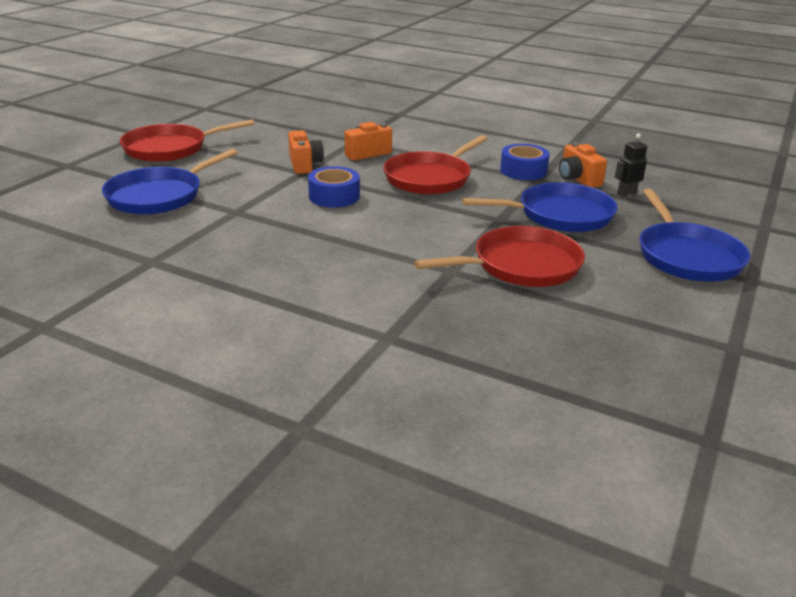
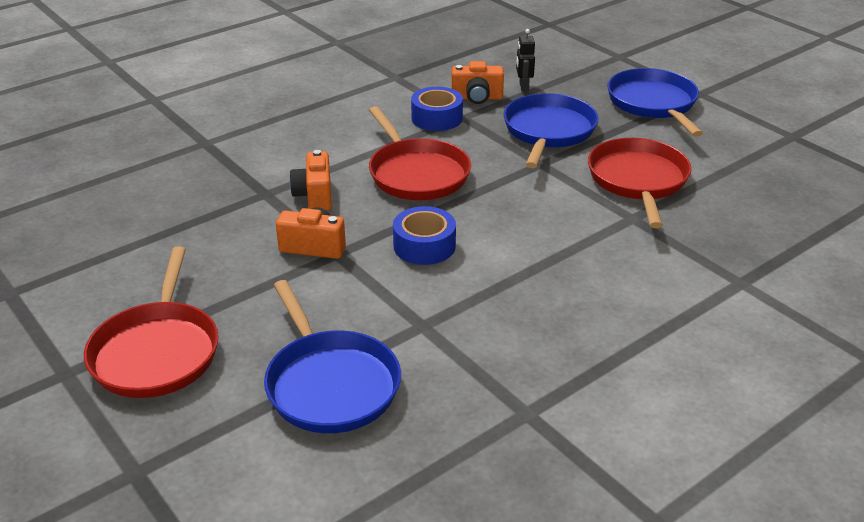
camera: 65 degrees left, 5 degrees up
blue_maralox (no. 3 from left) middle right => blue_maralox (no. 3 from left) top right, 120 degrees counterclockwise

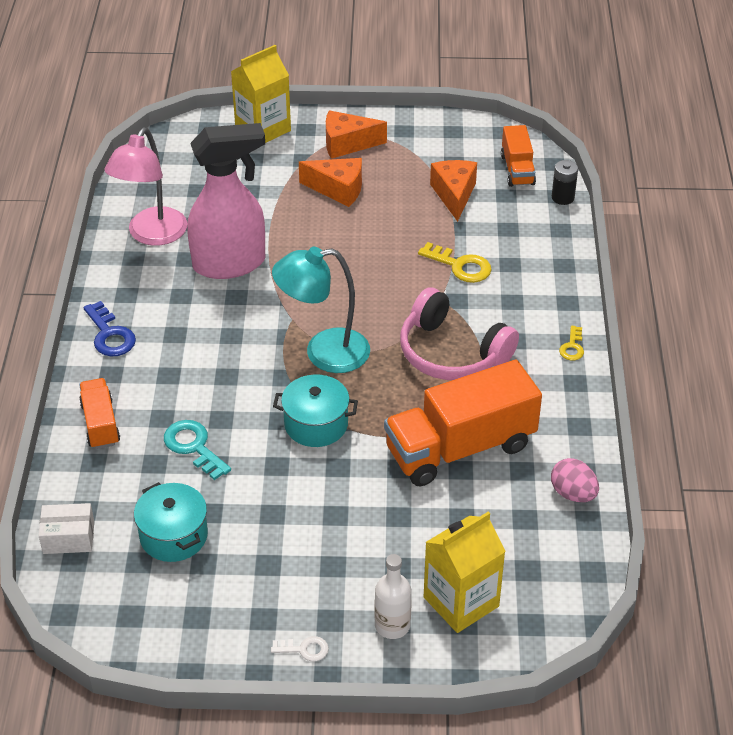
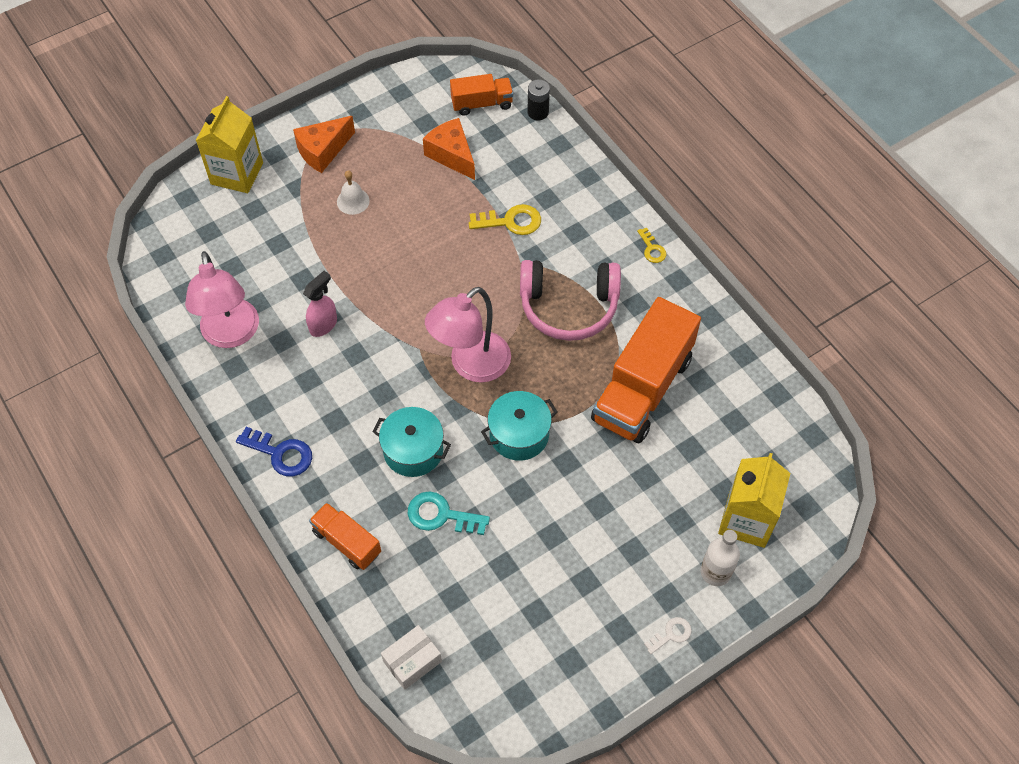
camera: 35 degrees left, 15 degrees up
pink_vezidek top left => pink_vezidek middle left, x0.46
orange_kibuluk (no. 1 from left) top centre => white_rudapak top centre
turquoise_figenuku (no. 1 from left) bottom left => turquoise_figenuku (no. 1 from left) centre, shifted
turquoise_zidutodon centre => pink_zidutodon (no. 2 from left) centre
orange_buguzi (no. 3 from left in the first image) top right => orange_buguzi (no. 2 from left) top centre, 60 degrees counterclockwise
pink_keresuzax middle right => nothing

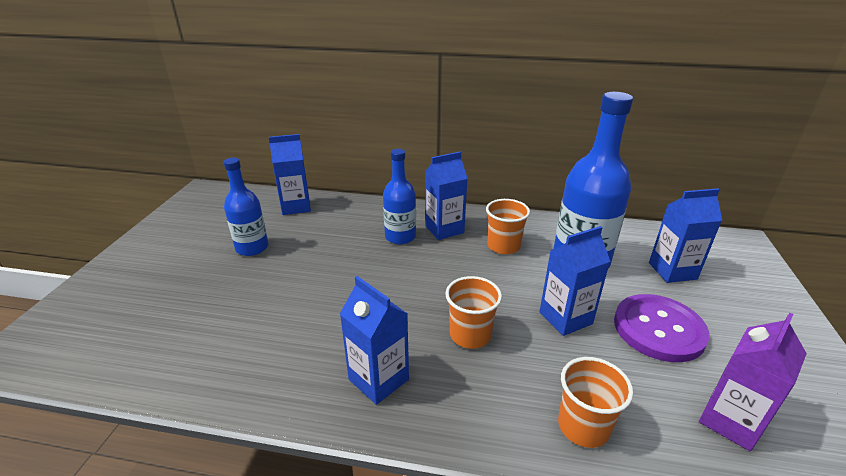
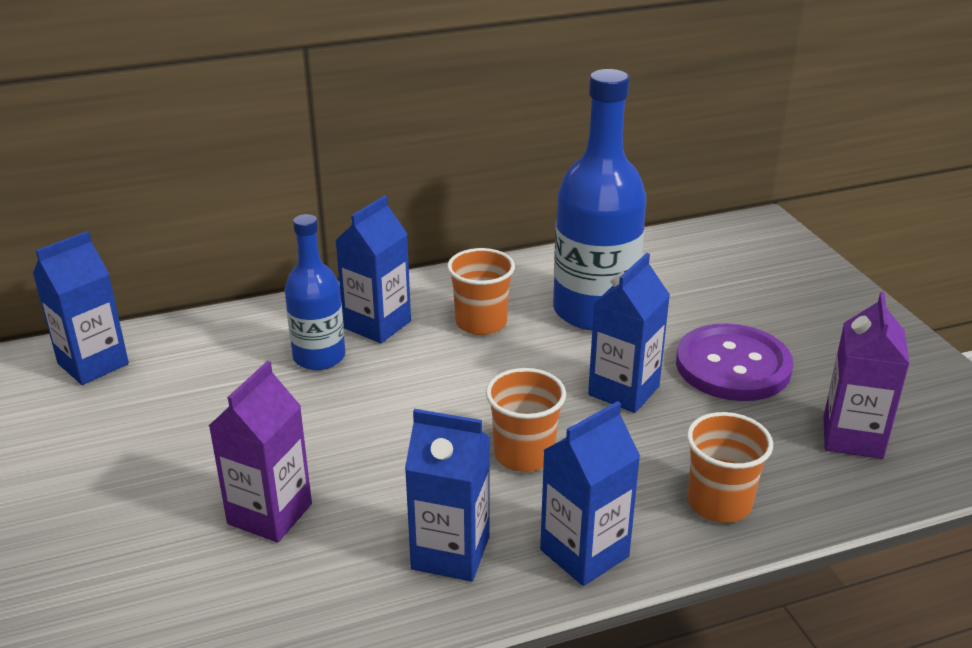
camera: 30 degrees left, 0 degrees up
nothing => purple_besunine (no. 1 from left) bottom left
blue_besunine (no. 5 from left in the first image) middle right => blue_besunine (no. 4 from left) bottom centre, shifted
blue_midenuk (no. 1 from left) middle left => nothing

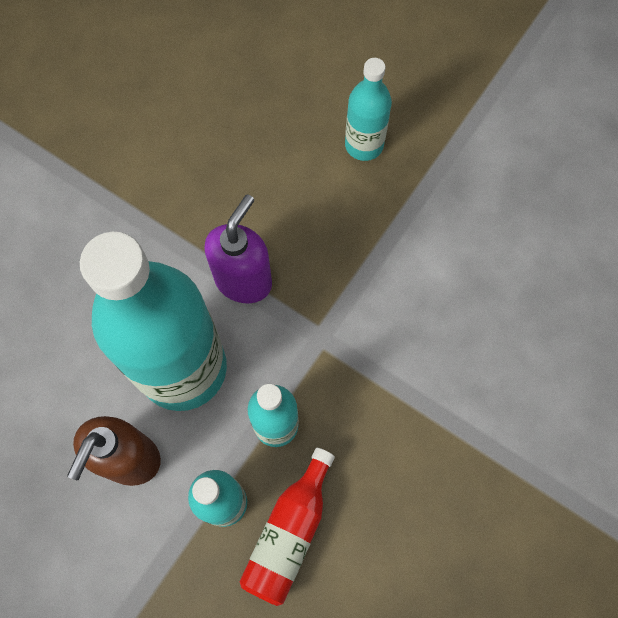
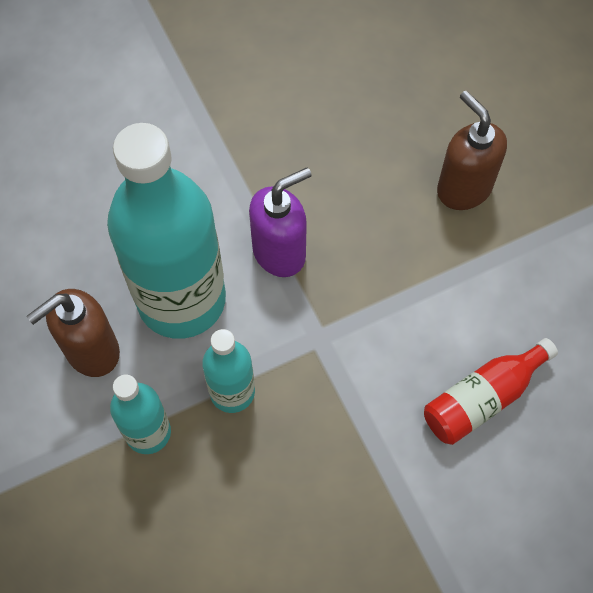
camera: 30 degrees right, 5 degrees down
red_midenuk bottom centre => red_midenuk middle right, shifted
turquoise_midenuk (no. 4 from left) top centre => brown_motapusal (no. 2 from left) top right

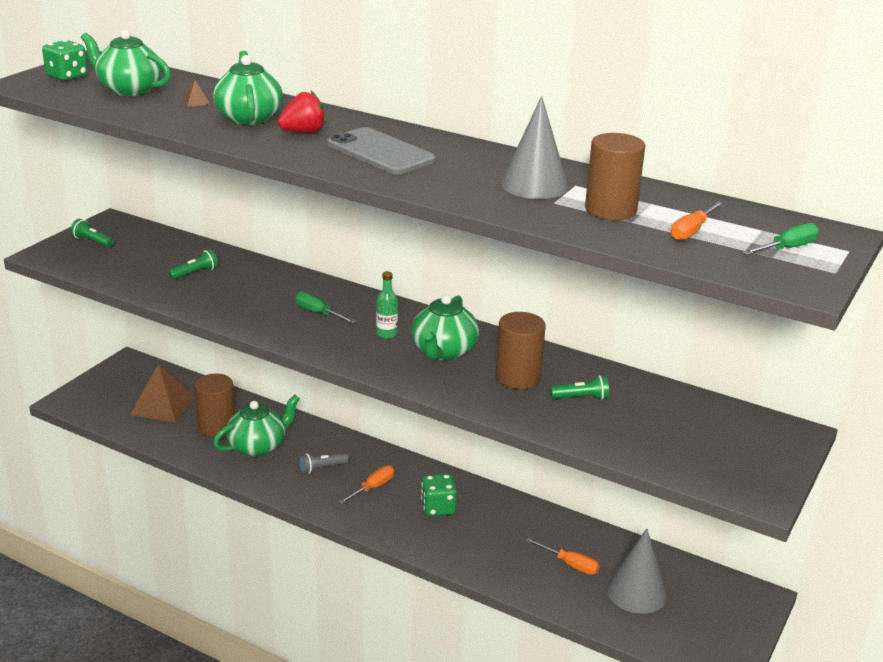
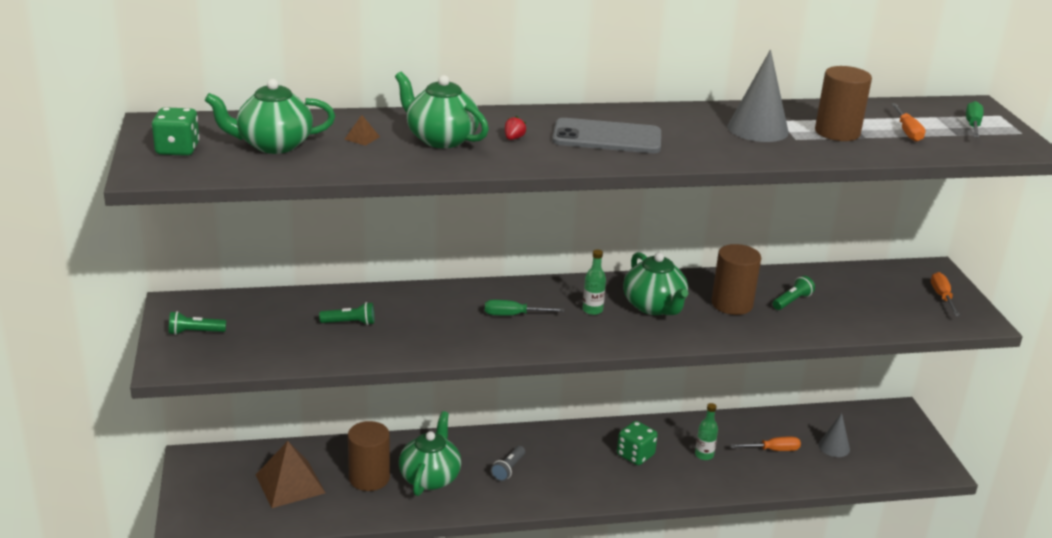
camera: 40 degrees left, 0 degrees up
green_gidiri (no. 2 from left) middle left, 75 degrees clockwise
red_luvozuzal top centre, x0.53
nothing => green_midenuk (no. 2 from left) bottom right
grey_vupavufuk (no. 2 from left) bottom right, x0.60
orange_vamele (no. 1 from left in the first image) bottom centre => orange_vamele (no. 3 from left) middle right, shifted

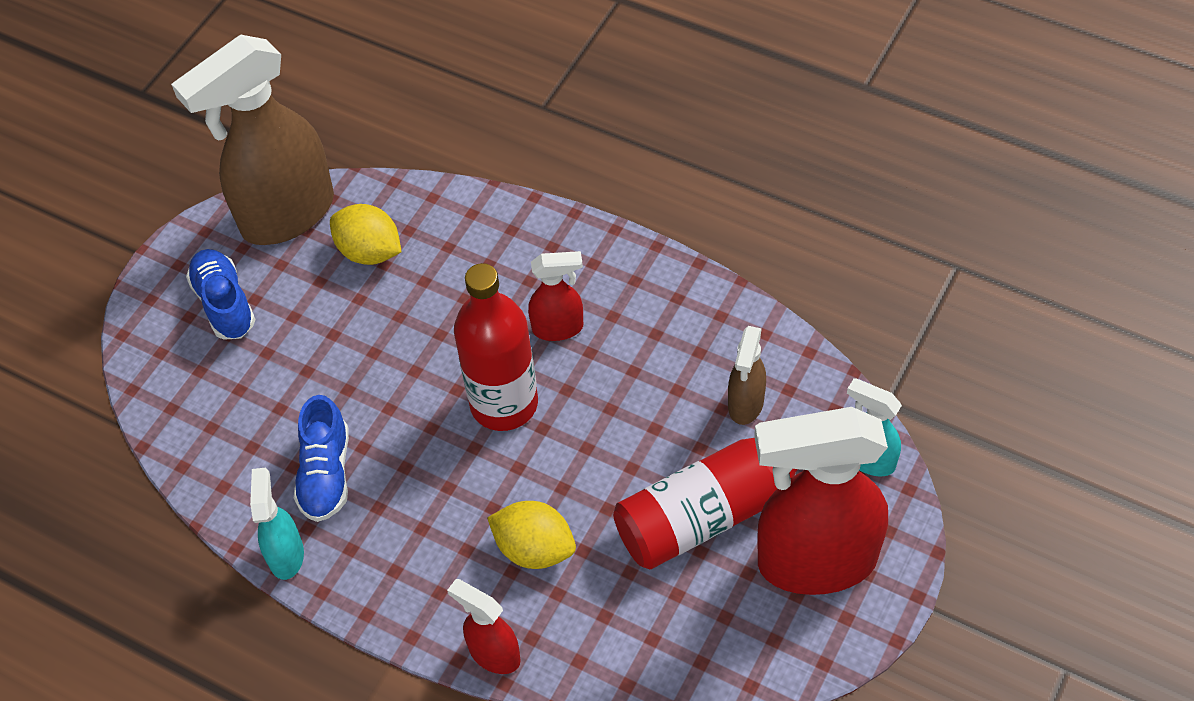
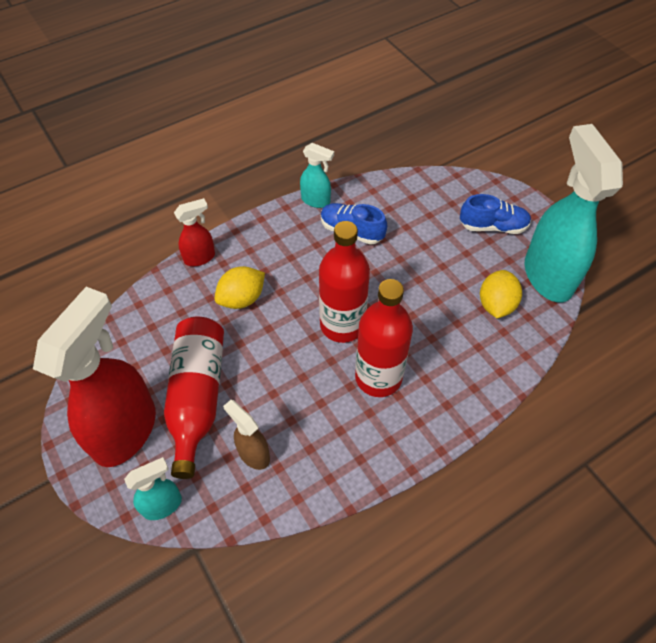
camera: 115 degrees right, 0 degrees up
red_vezidek (no. 2 from left) centre => red_midenuk (no. 3 from left) centre
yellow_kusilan (no. 1 from left in the first image) middle left => yellow_kusilan (no. 2 from left) middle right, 45 degrees counterclockwise
brown_vezidek (no. 1 from left) top left => turquoise_vezidek (no. 3 from left) top right

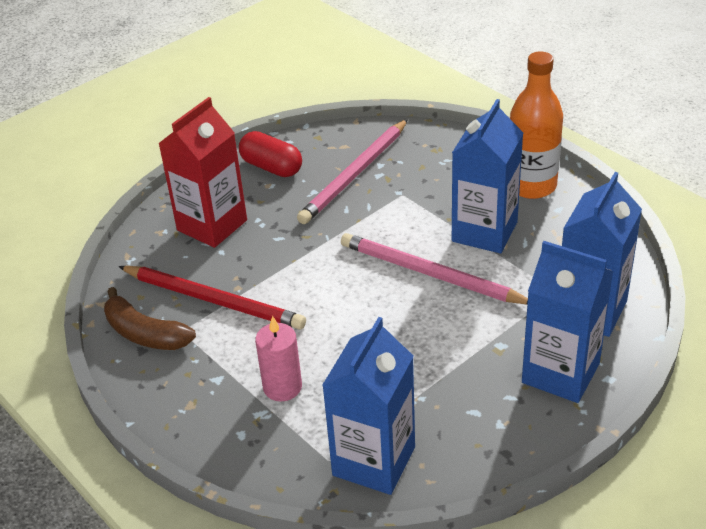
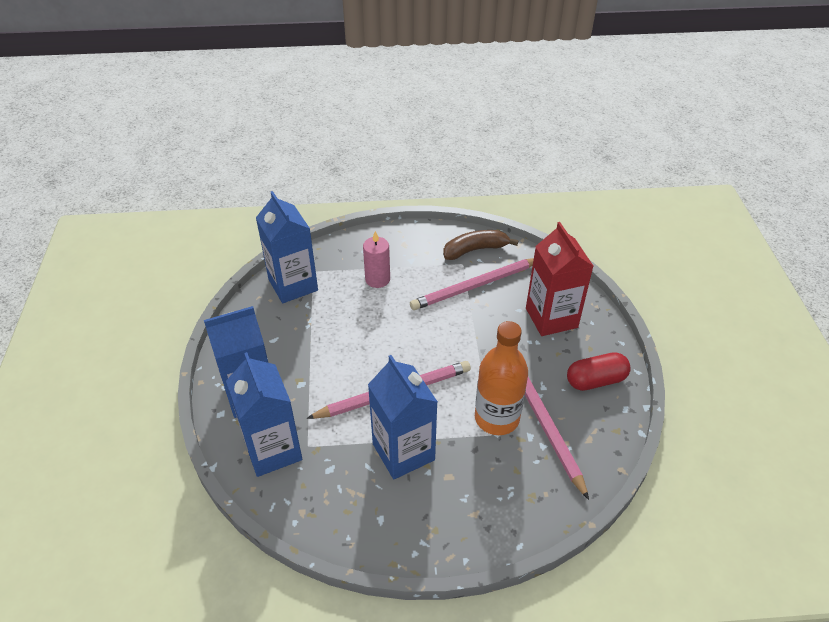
camera: 125 degrees right, 5 degrees up
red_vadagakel middle left => pink_vadagakel (no. 2 from left) centre
orange_midenuk top right => orange_midenuk centre, shifted

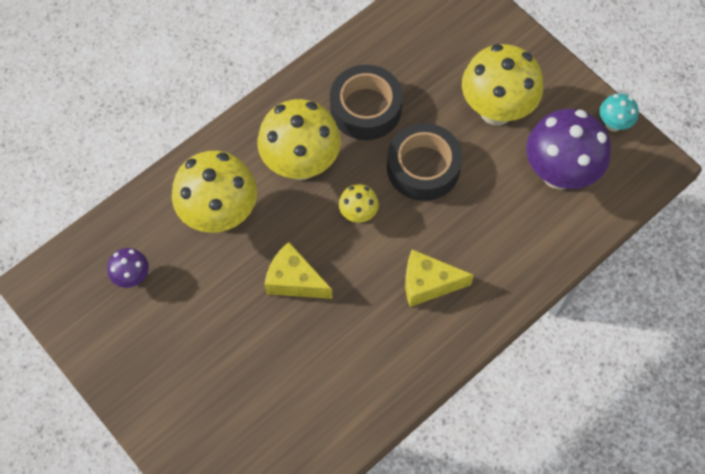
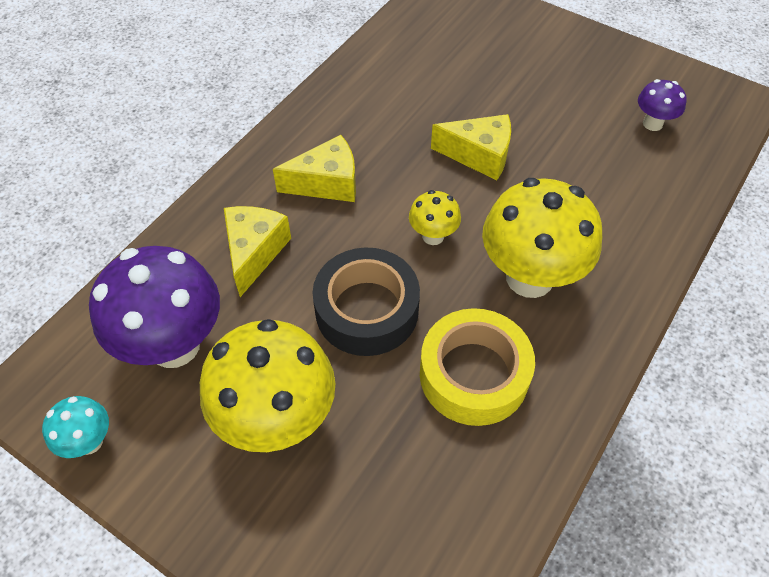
camera: 165 degrees right, 10 degrees down
nothing => yellow_kibuluk (no. 1 from left) centre
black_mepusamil (no. 1 from left) top centre => yellow_mepusamil centre
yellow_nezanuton (no. 1 from left) middle left => nothing

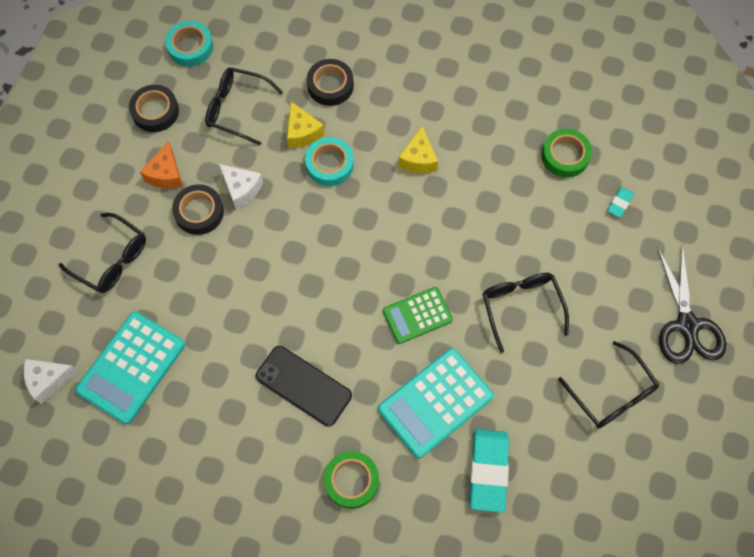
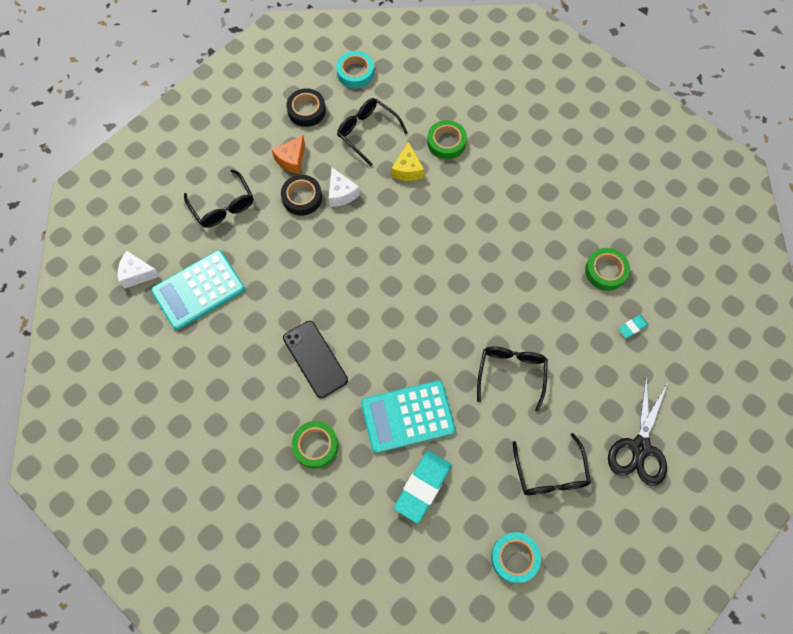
camera: 25 degrees right, 0 degrees up
black_mepusamil (no. 3 from left) top centre => green_mepusamil (no. 2 from left) top centre
turquoise_mepusamil (no. 2 from left) top centre => turquoise_mepusamil (no. 2 from left) bottom centre, shifted
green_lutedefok centre => nothing
yellow_kibuluk (no. 2 from left) top centre => nothing

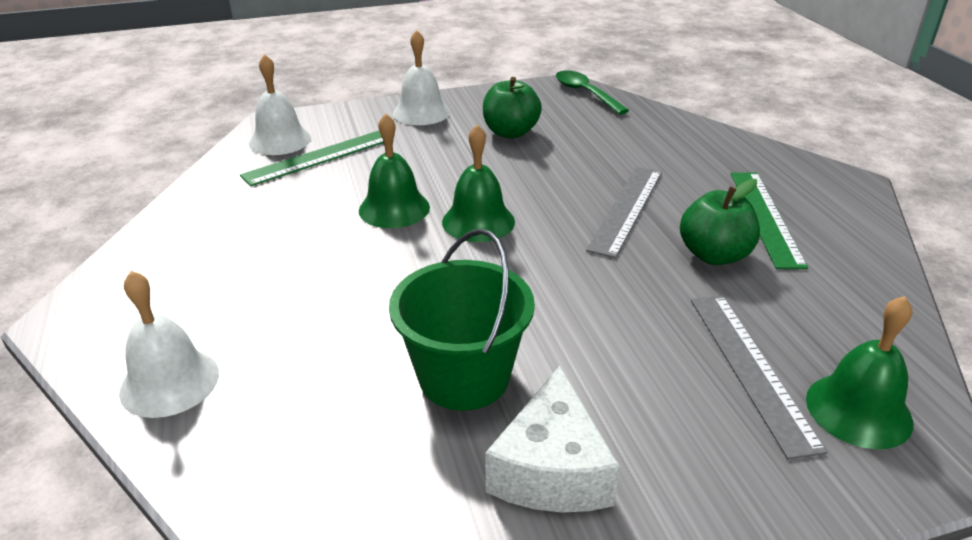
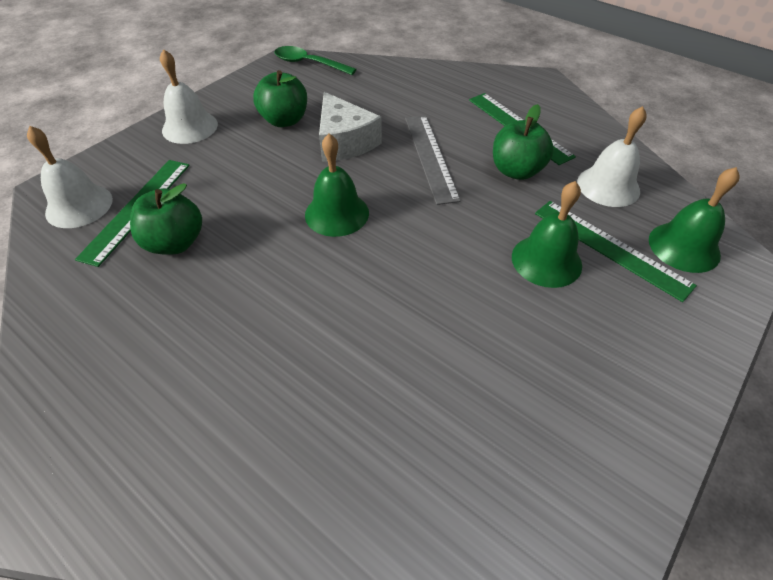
camera: 35 degrees left, 15 degrees up
nothing => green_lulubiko (no. 1 from left) middle left
white_kibuluk bottom centre => white_kibuluk top centre, shifted
green_rudapak (no. 1 from left in the first image) top centre => green_rudapak (no. 2 from left) middle right, shifted
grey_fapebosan (no. 2 from left) bottom right => green_fapebosan (no. 3 from left) middle right
white_rudapak (no. 1 from left in the first image) middle left => white_rudapak (no. 3 from left) top right, shifted
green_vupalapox centre => nothing

